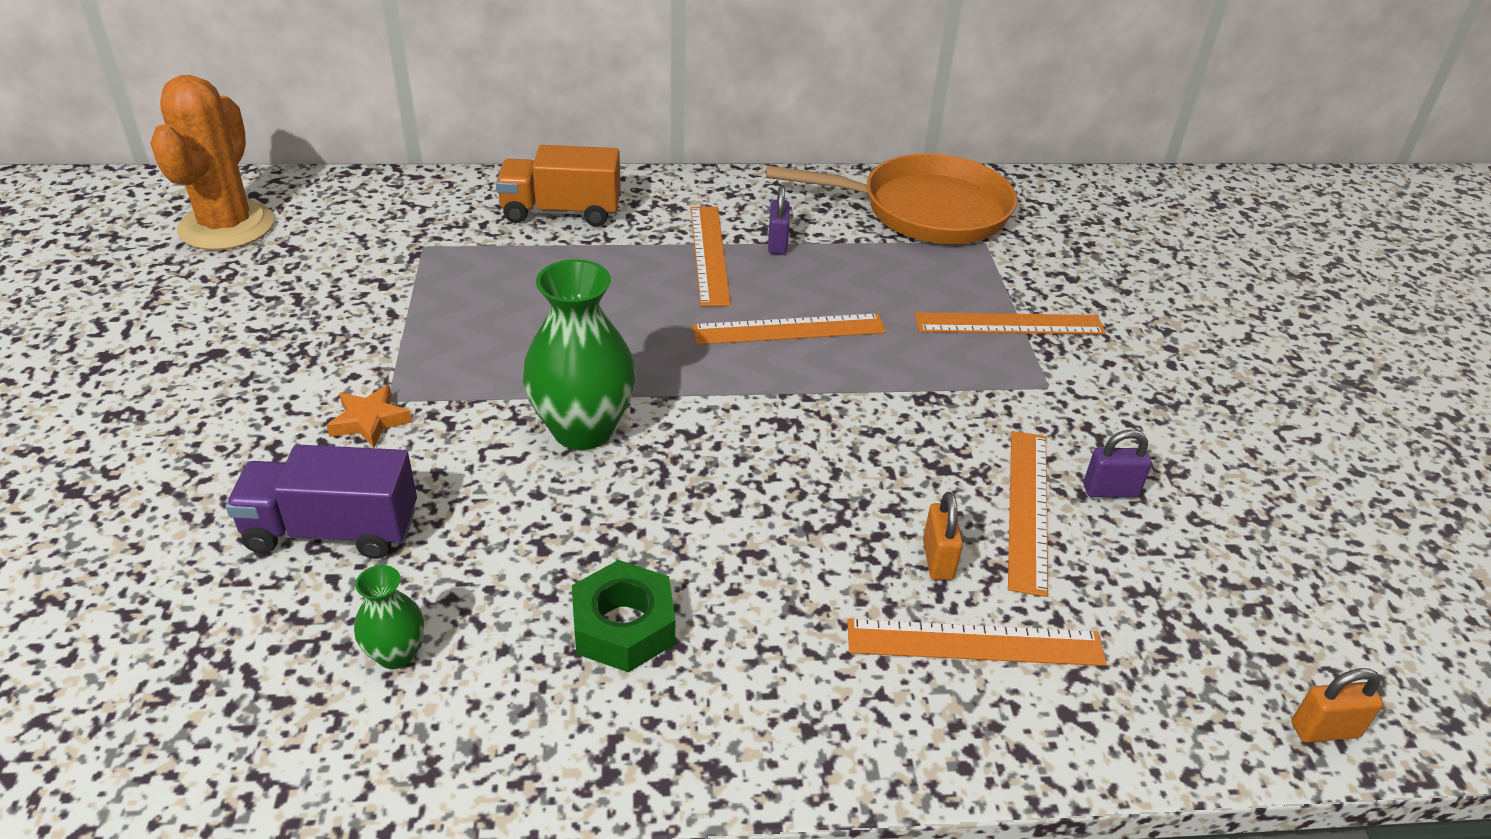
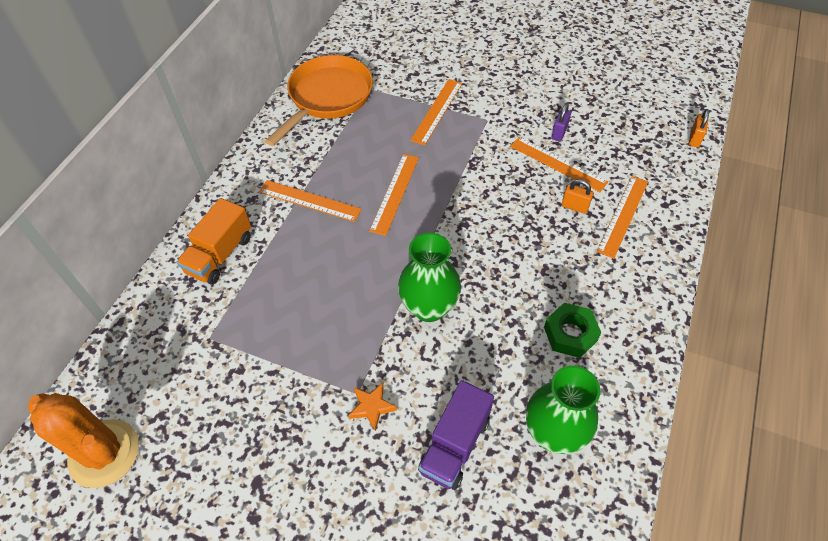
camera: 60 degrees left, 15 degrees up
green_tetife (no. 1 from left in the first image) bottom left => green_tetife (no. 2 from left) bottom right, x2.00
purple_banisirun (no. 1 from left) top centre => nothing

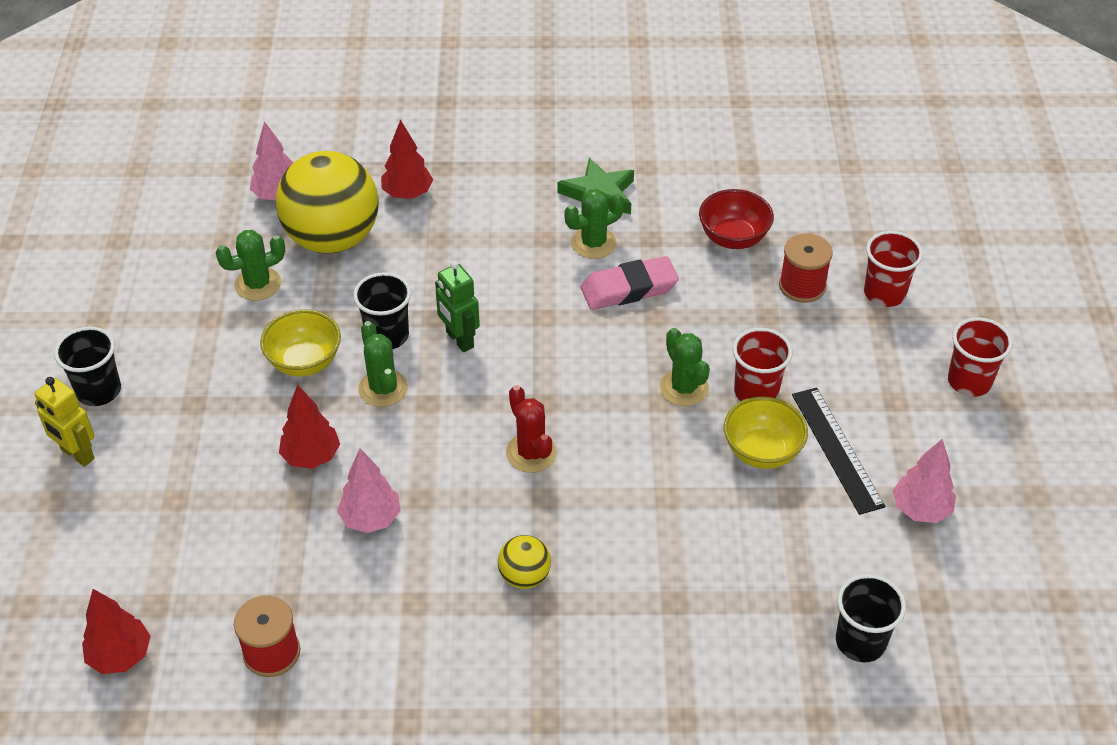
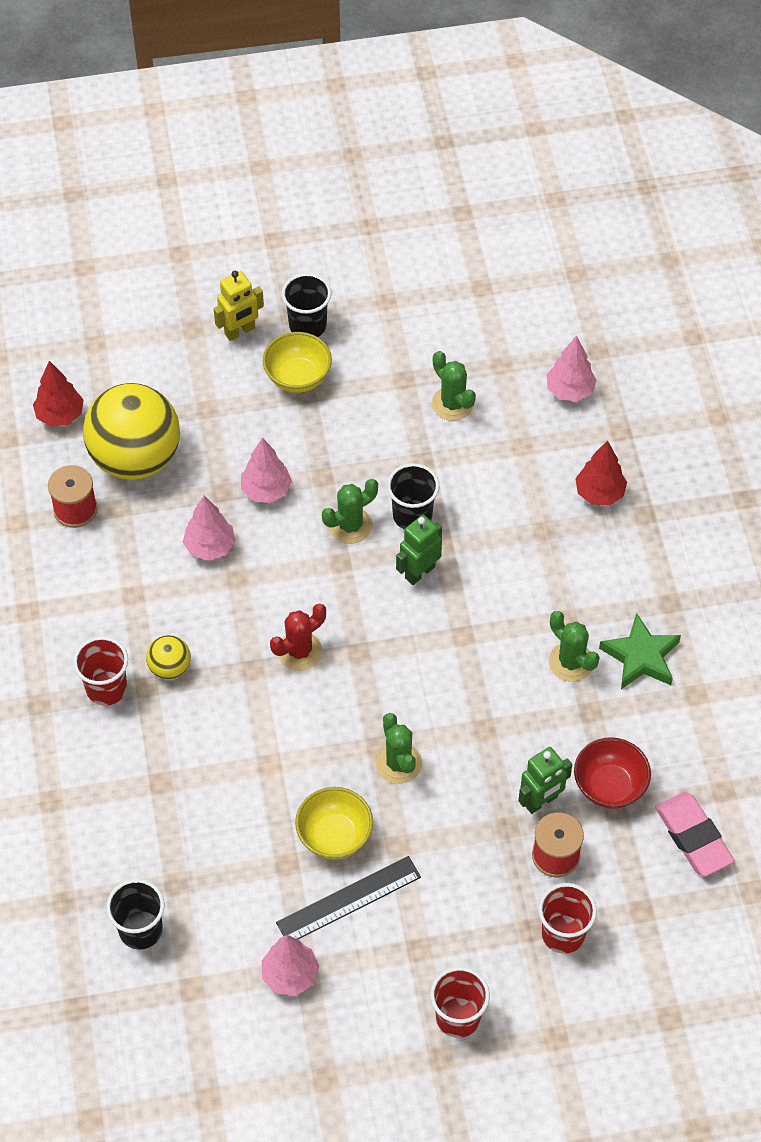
camera: 80 degrees right, 10 degrees up
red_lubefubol (no. 1 from left) middle right => red_lubefubol (no. 1 from left) middle left, shifted
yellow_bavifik (no. 1 from left) top left => yellow_bavifik (no. 1 from left) middle left, shifted
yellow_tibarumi middle left => yellow_tibarumi top left, 150 degrees counterclockwise
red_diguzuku (no. 2 from left) middle left => pink_diguzuku (no. 2 from left) centre
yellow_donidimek (no. 1 from left) middle left => yellow_donidimek (no. 1 from left) top centre, shifted
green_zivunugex (no. 4 from left in the first image) centre => green_zivunugex (no. 2 from left) centre, 75 degrees counterclockwise
nothing => green_tibarumi (no. 2 from left) bottom right
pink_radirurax centre => pink_radirurax bottom right, shifted

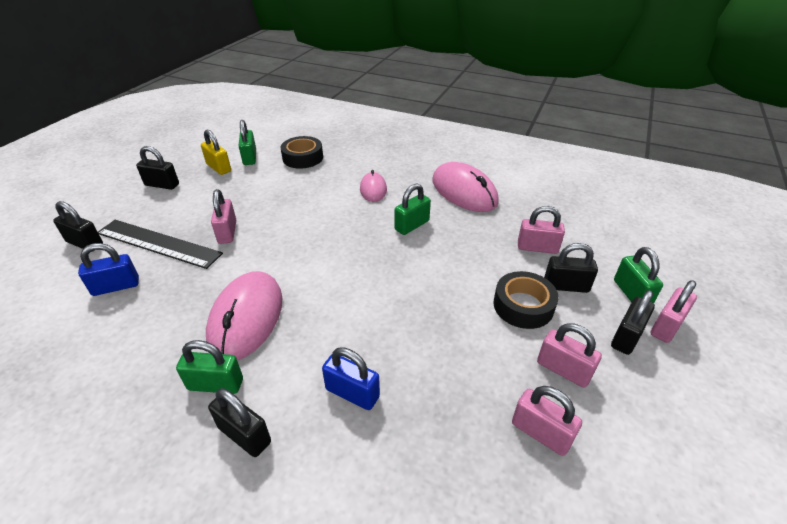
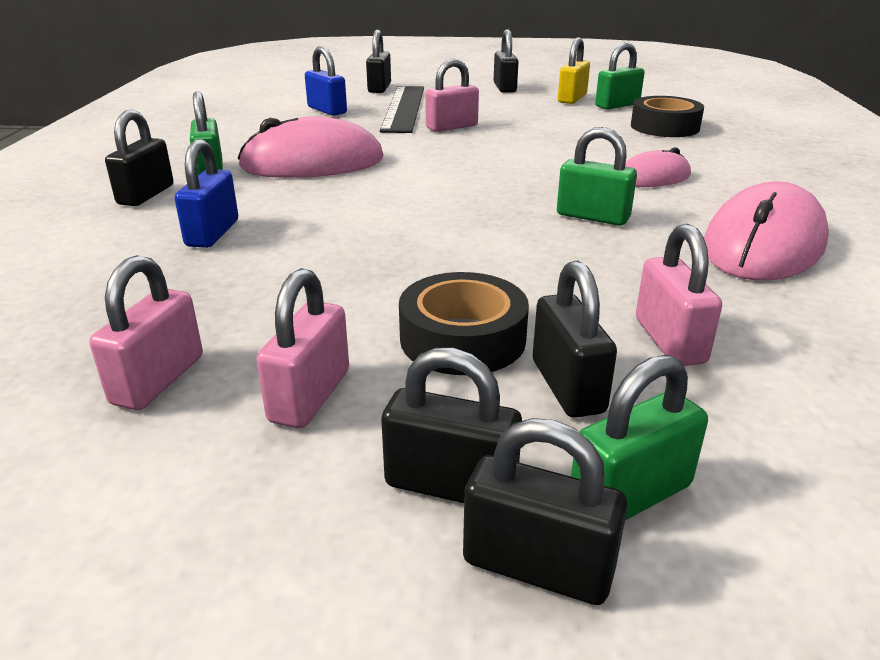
camera: 70 degrees right, 10 degrees down
pink_banisirun (no. 5 from left) middle right => black_banisirun (no. 5 from left) bottom centre

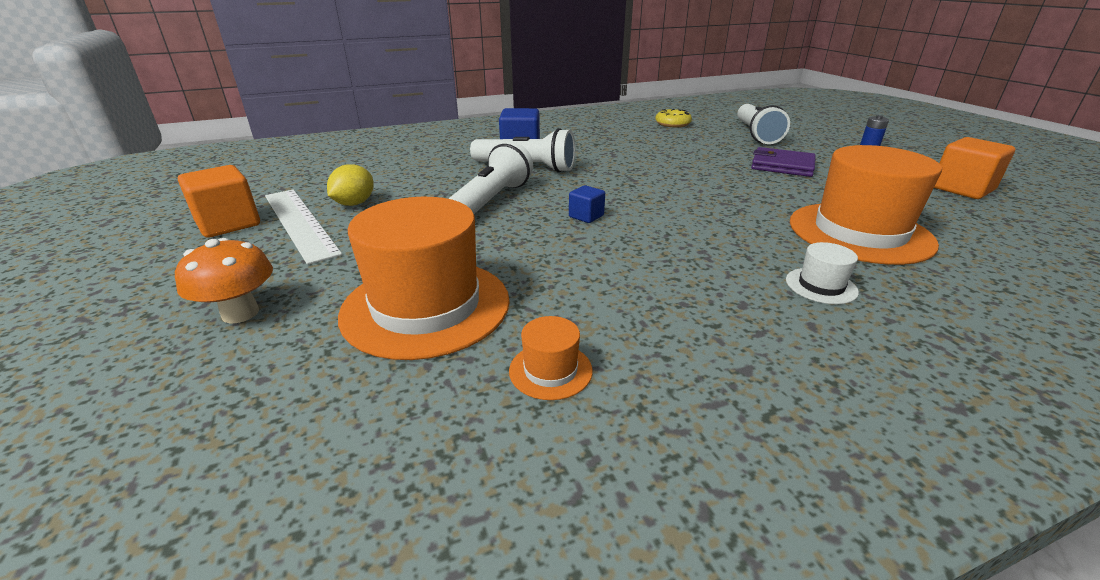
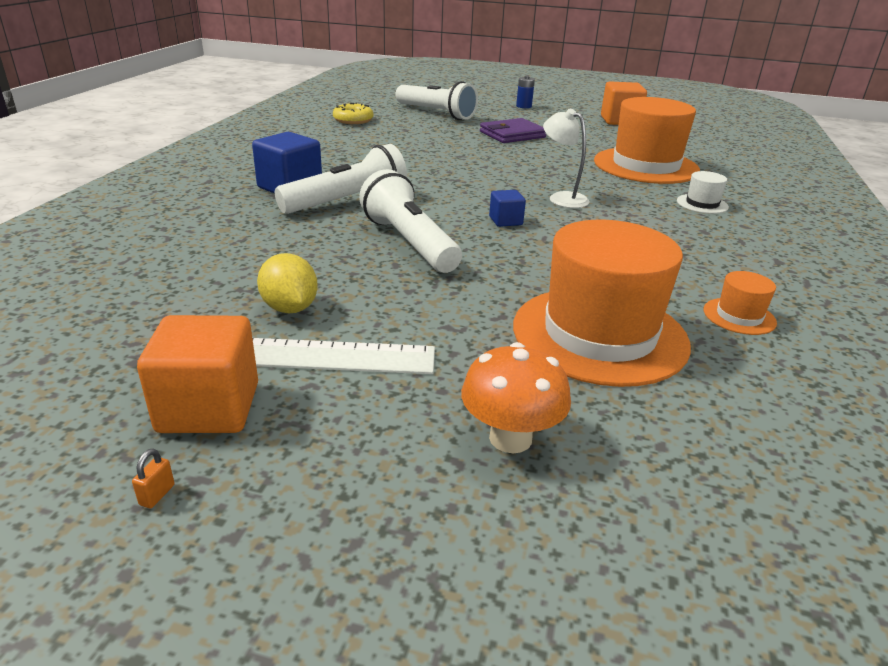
camera: 55 degrees left, 0 degrees up
nothing => orange_banisirun bottom left
nothing => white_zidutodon top centre

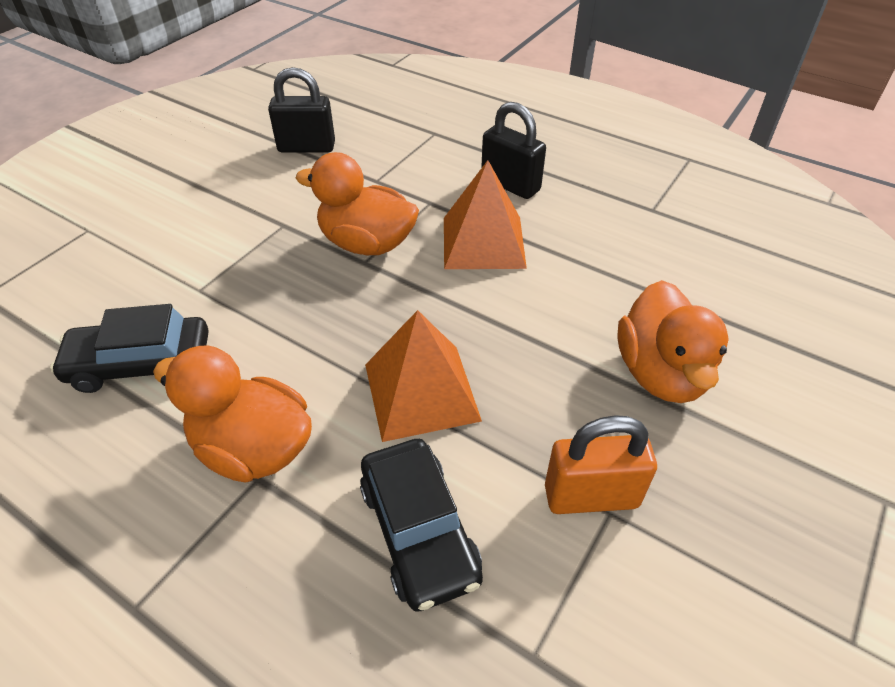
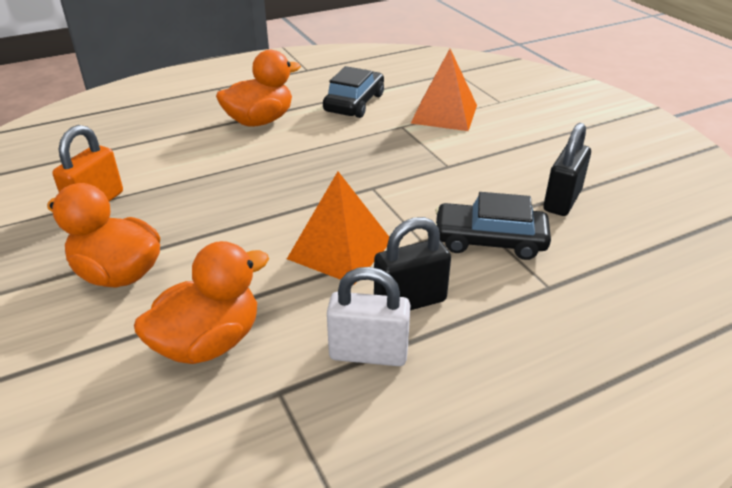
camera: 120 degrees right, 10 degrees down
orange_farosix (no. 2 from left) top centre => orange_farosix (no. 2 from left) middle left, shifted
nothing => white_banisirun centre
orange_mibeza (no. 1 from left in the first image) centre => orange_mibeza (no. 2 from left) top centre, shifted
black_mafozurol (no. 2 from left) bottom centre => black_mafozurol (no. 2 from left) middle right, shifted

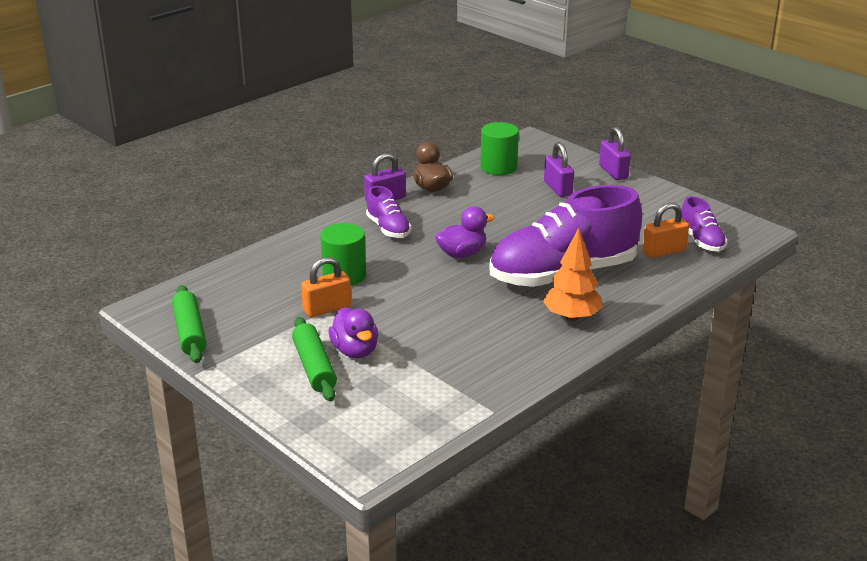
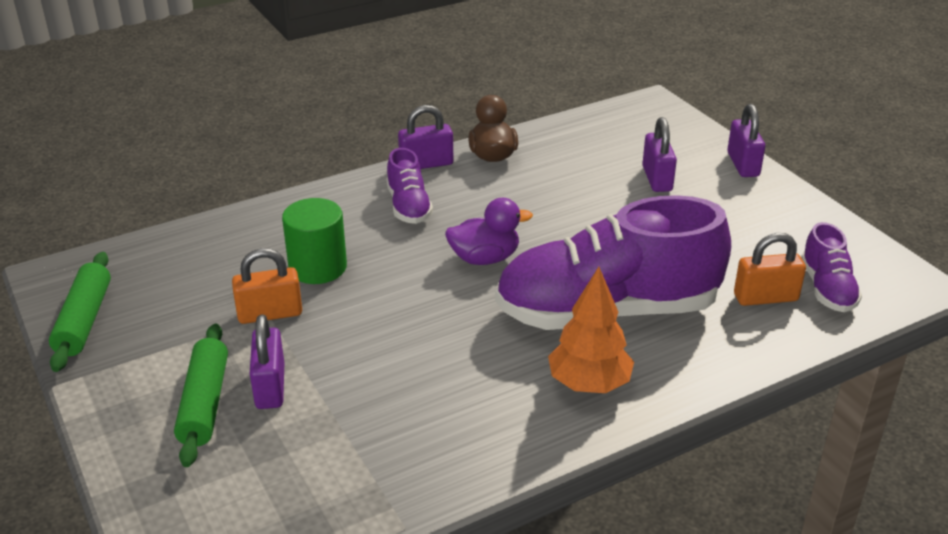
camera: 15 degrees right, 5 degrees up
purple_farosix (no. 1 from left) centre => purple_banisirun (no. 1 from left) bottom left
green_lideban (no. 2 from left) top centre => nothing

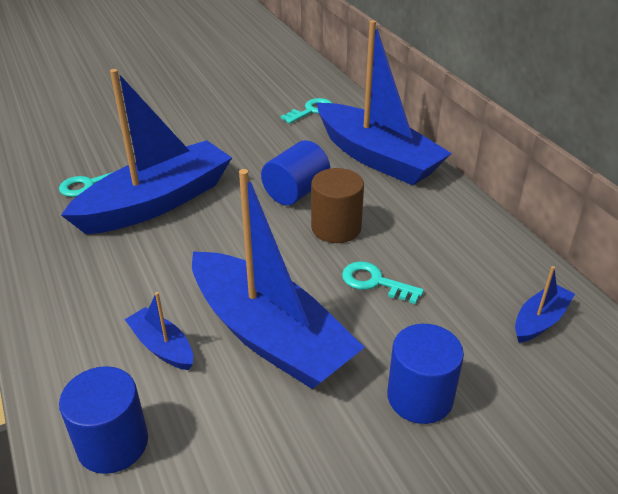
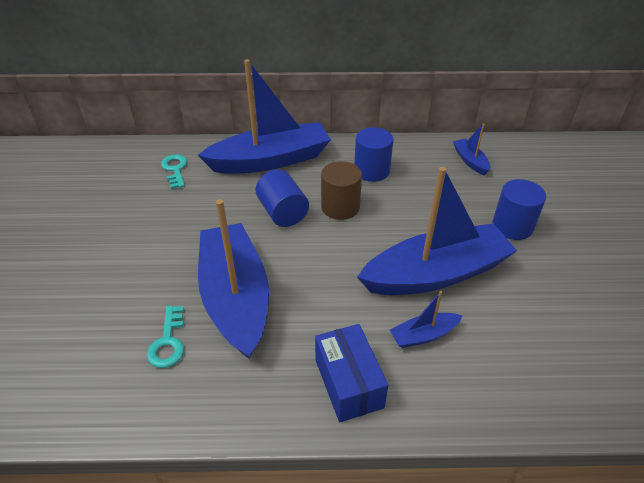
camera: 65 degrees left, 5 degrees up
nothing => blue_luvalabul bottom centre
blue_lideban (no. 1 from left in the first image) bottom left => blue_lideban (no. 2 from left) top centre, shifted
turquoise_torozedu (no. 3 from left) centre => nothing

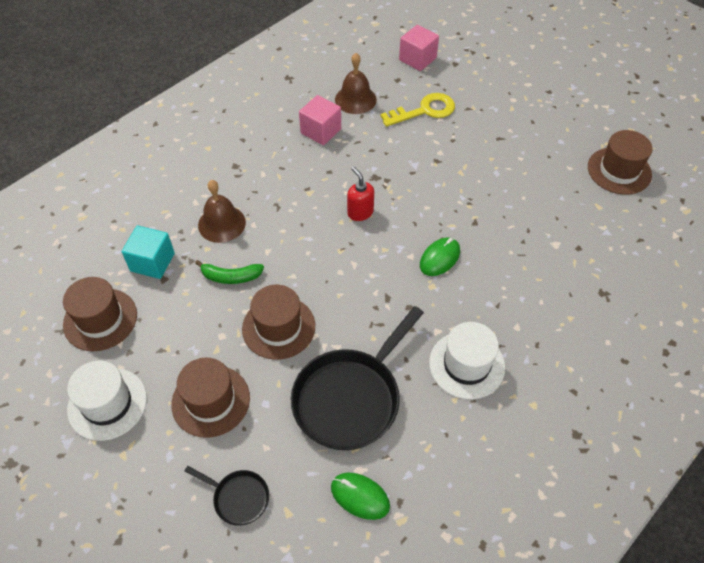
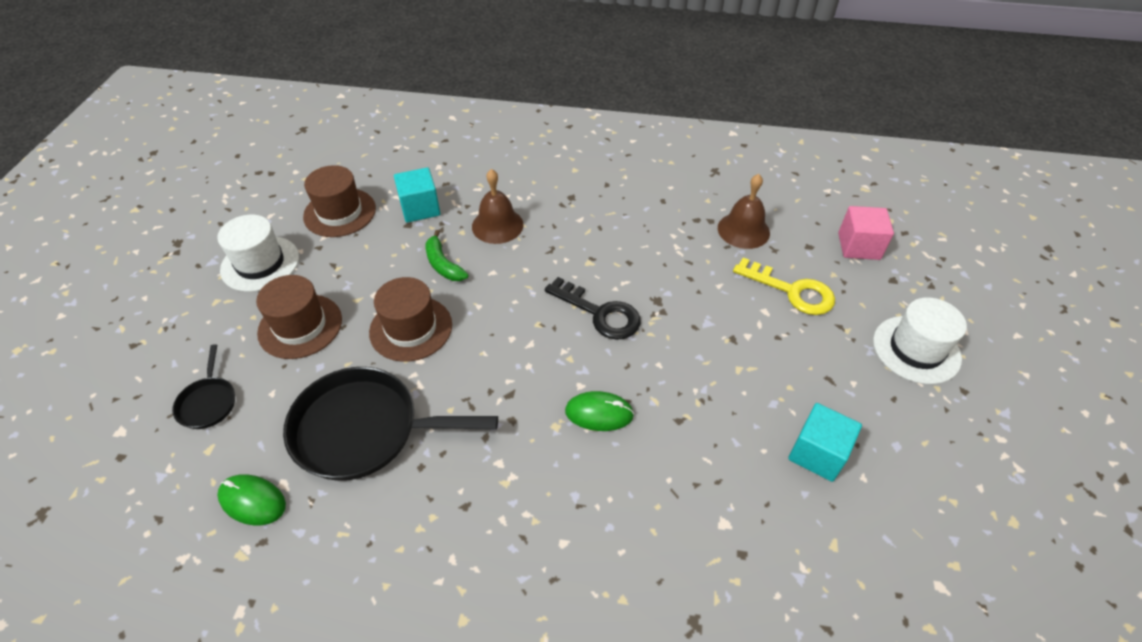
camera: 55 degrees right, 5 degrees down
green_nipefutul (no. 1 from left) bottom centre => green_nipefutul (no. 1 from left) bottom left, 60 degrees counterclockwise
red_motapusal centre => black_torozedu centre
nothing => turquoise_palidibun (no. 2 from left) bottom right
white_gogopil (no. 2 from left) centre => white_gogopil (no. 2 from left) middle right, shifted
pink_palidibun (no. 1 from left) top centre => nothing
brown_gogopil (no. 4 from left) top right => nothing

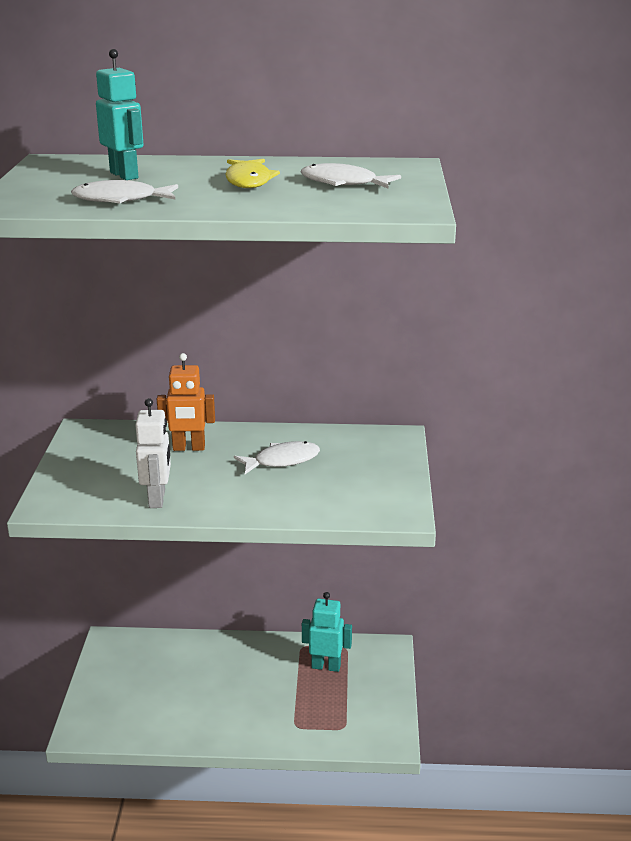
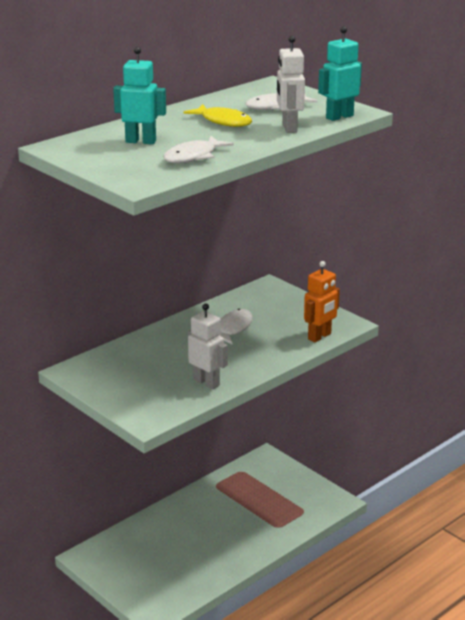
camera: 45 degrees left, 0 degrees up
nothing => white_tibarumi (no. 2 from left) top centre
orange_tibarumi middle left => orange_tibarumi middle right, shifted
turquoise_tibarumi (no. 2 from left) bottom centre => turquoise_tibarumi (no. 2 from left) top right, shifted

